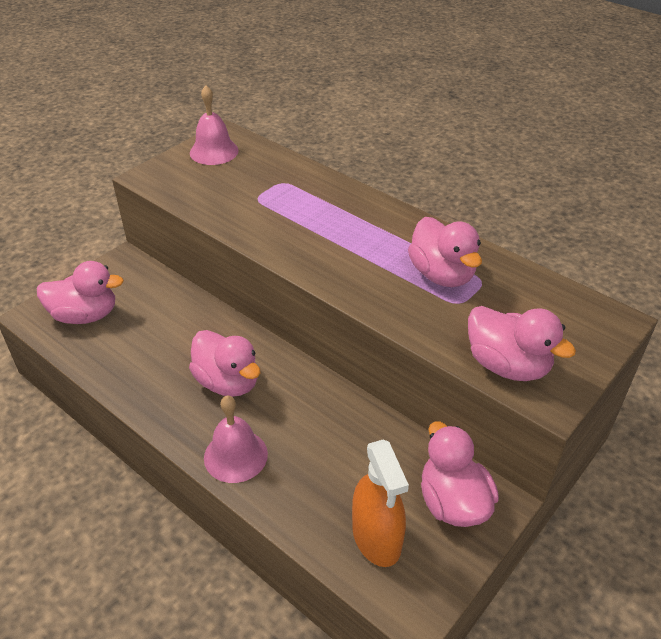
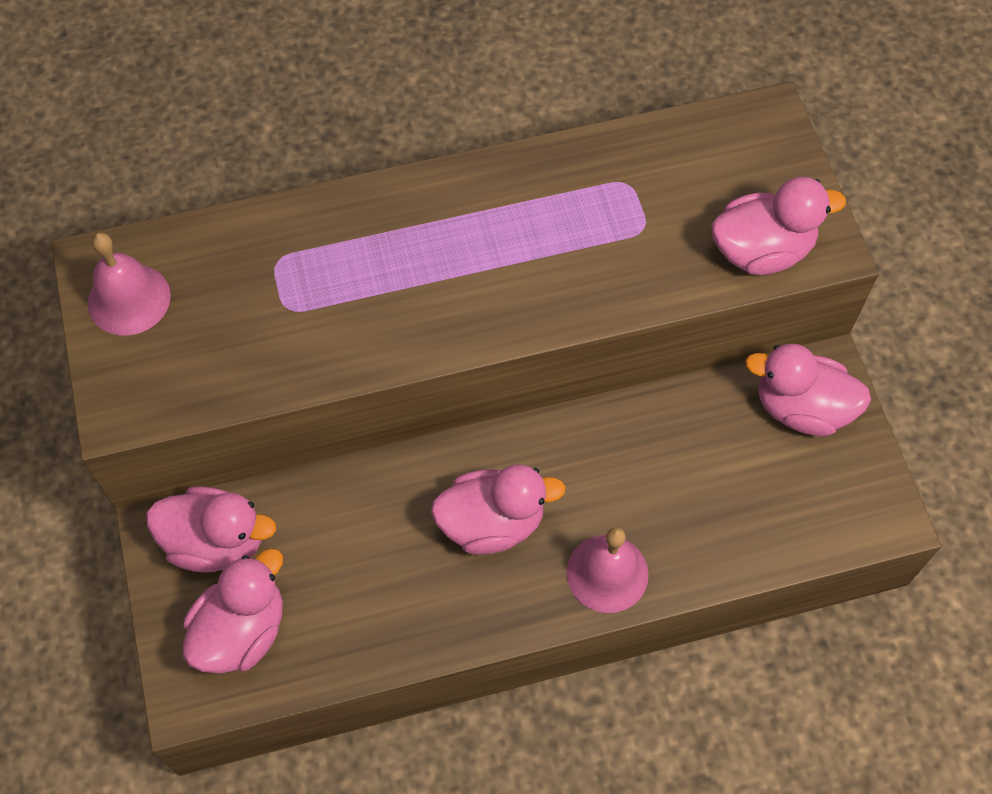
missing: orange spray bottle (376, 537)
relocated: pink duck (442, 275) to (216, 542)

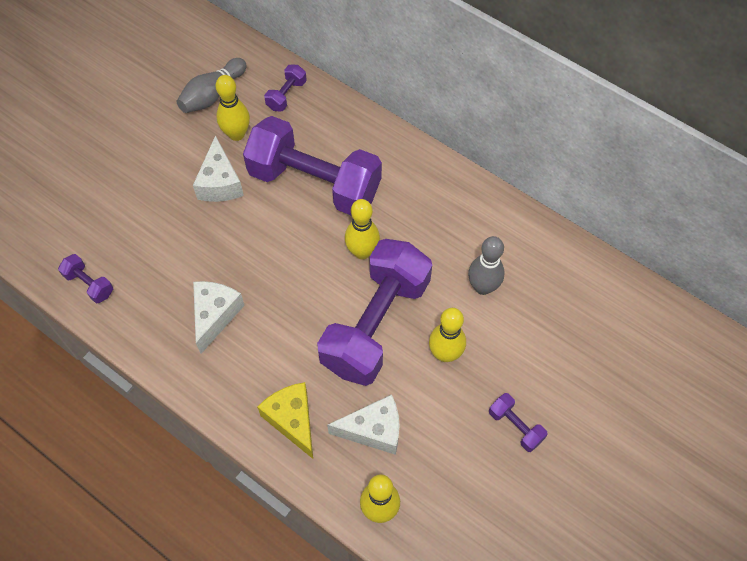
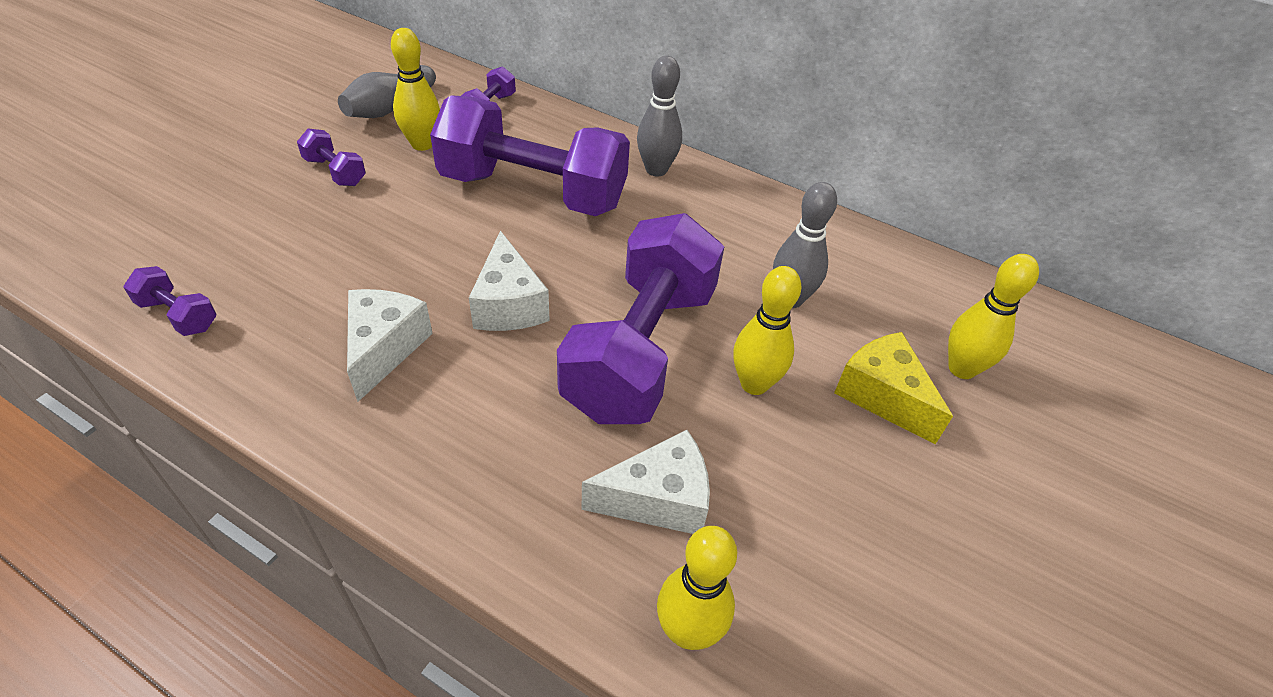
appeared: grey bowling pin (656, 170)
relocated: white cheese (220, 183) to (508, 304); yellow cheese (292, 420) to (882, 396); yellow bowling pin (362, 252) to (961, 369); purple dumbbell (515, 426) to (335, 172)

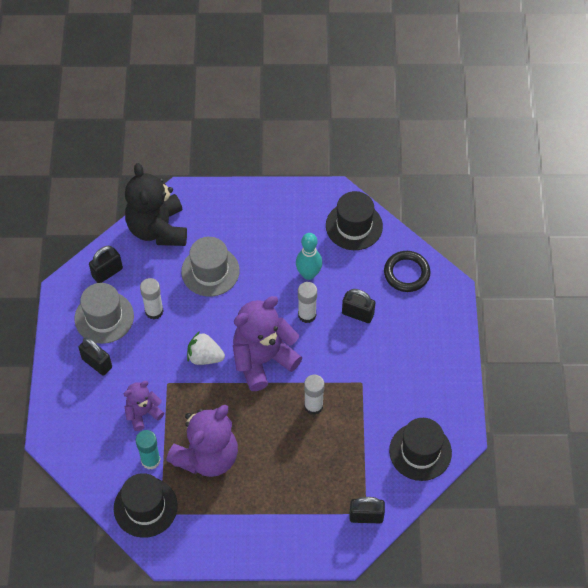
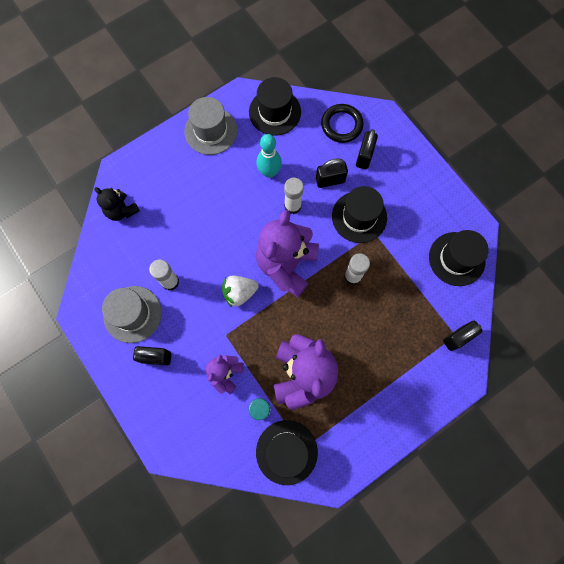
appeared: black hat (359, 217)
relocated: black padlock (107, 272) to (364, 157); grey hat (210, 271) to (211, 131)
size: black teddy bear (158, 229) = (121, 210) x0.54

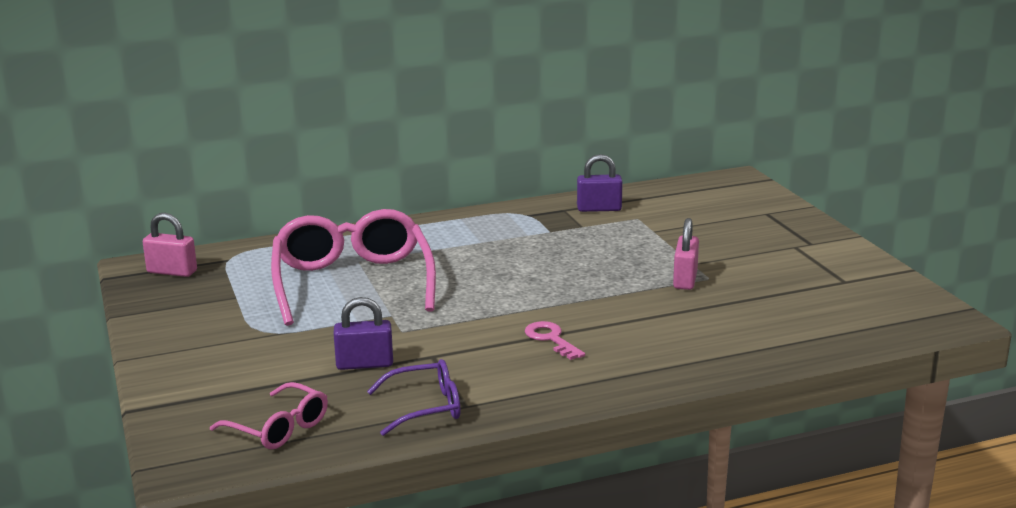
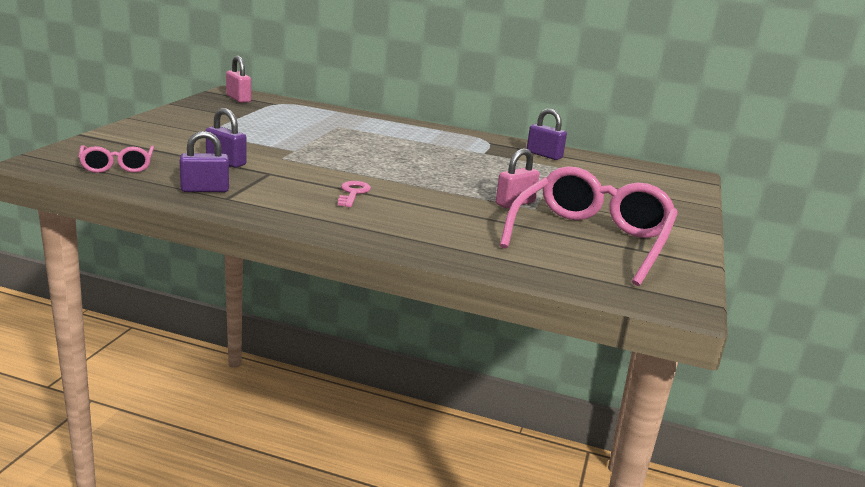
relocated: pink glasses (352, 282) to (591, 239)
exchanged: purple glasses (425, 407) to purple padlock (205, 189)

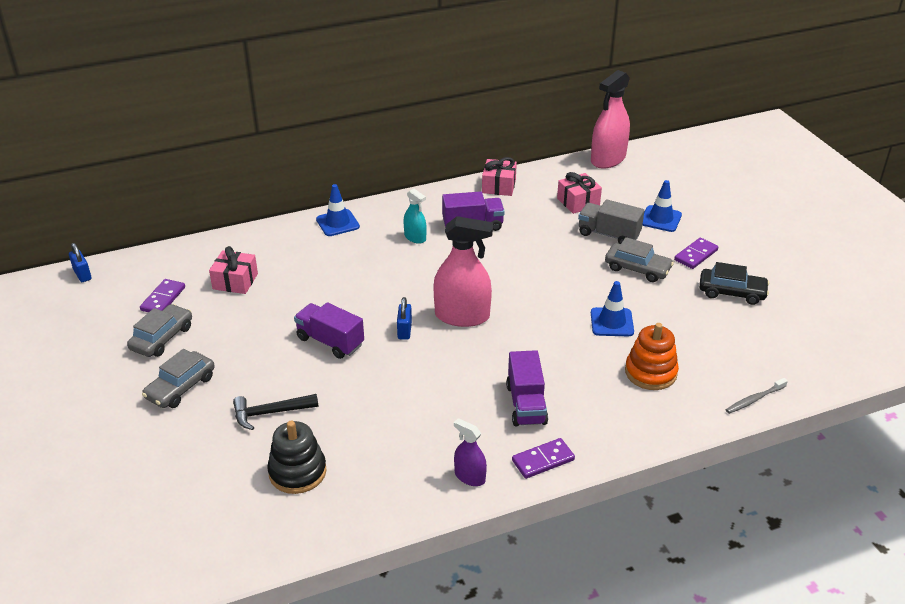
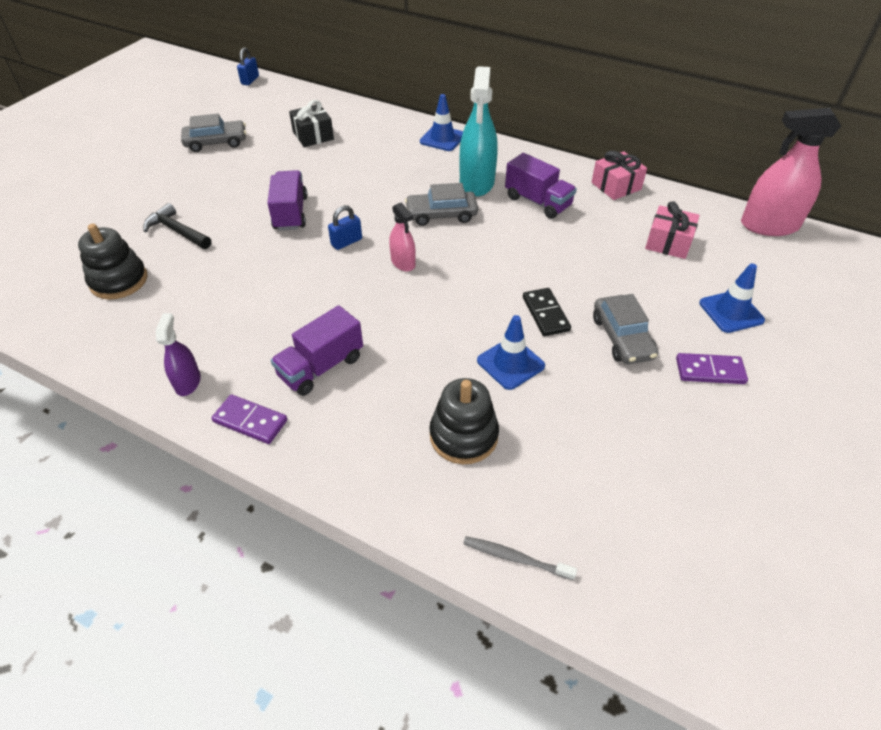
missing: purple domino (163, 299); grey truck (608, 234); black car (732, 292)
appeared: black domino (545, 314)
relocated: grey car (181, 387) to (441, 215)
colour: pink gift (235, 281) to black gift (313, 136); orange stacking toy (650, 372) to black stacking toy (463, 436)
size: turquoise spray bottle (415, 237) = (477, 182) x1.89; pink spray bottle (462, 316) = (403, 262) x0.53

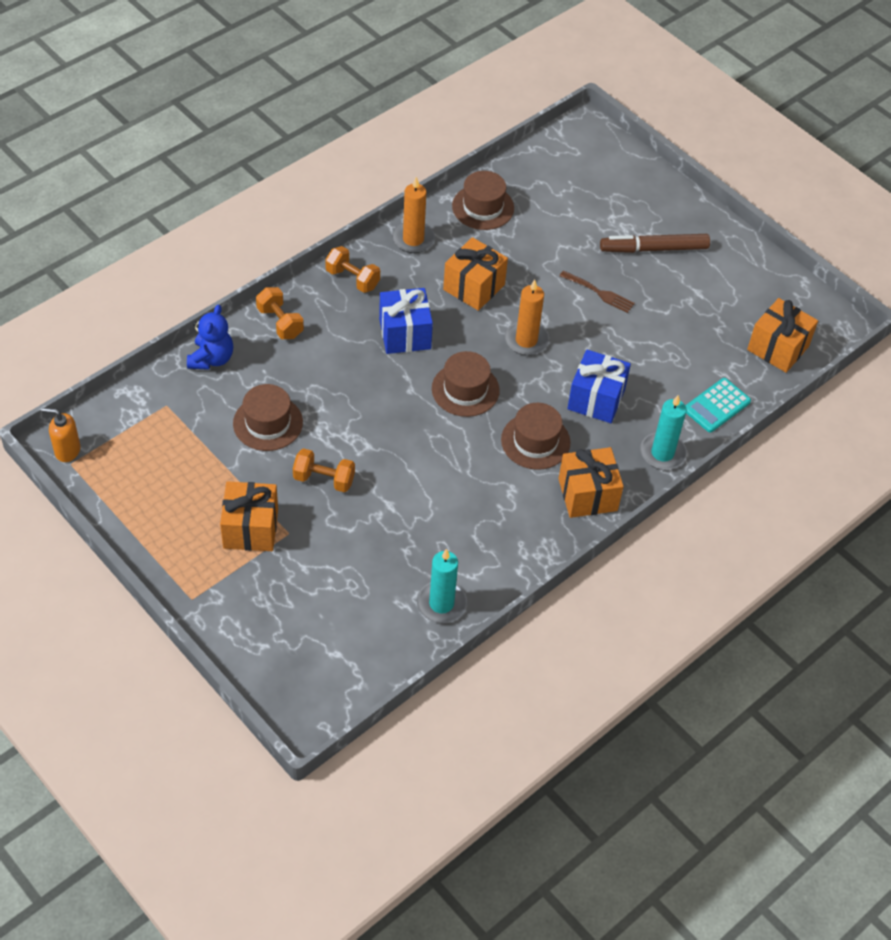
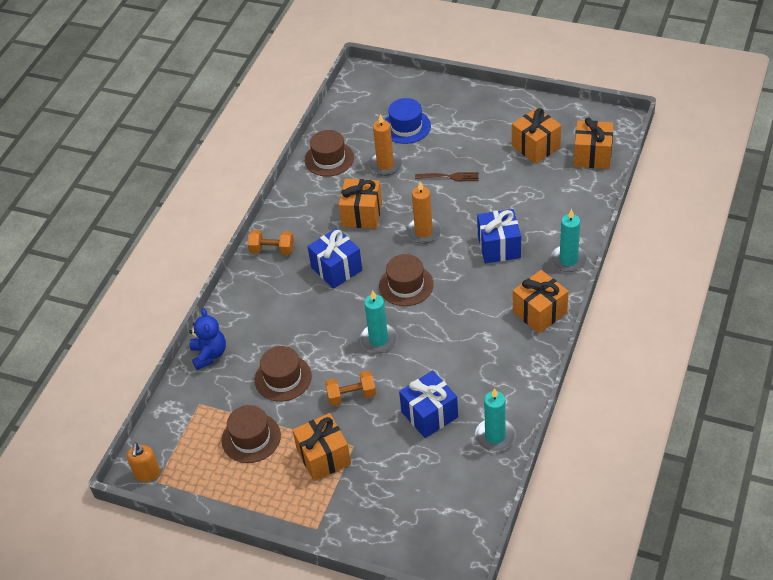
missing: orange dumbbell (280, 322); brown marker (654, 249); turquoise calculator (716, 406)
appeared: turquoise candle (378, 339); blue hat (406, 127); blue gift (429, 414); orange gift (535, 147)
relocated: orange candle (413, 239) to (385, 165); brown hat (535, 441) to (251, 438)
spun: orange soap dispenser (67, 450) = (147, 473) 75 degrees counterclockwise

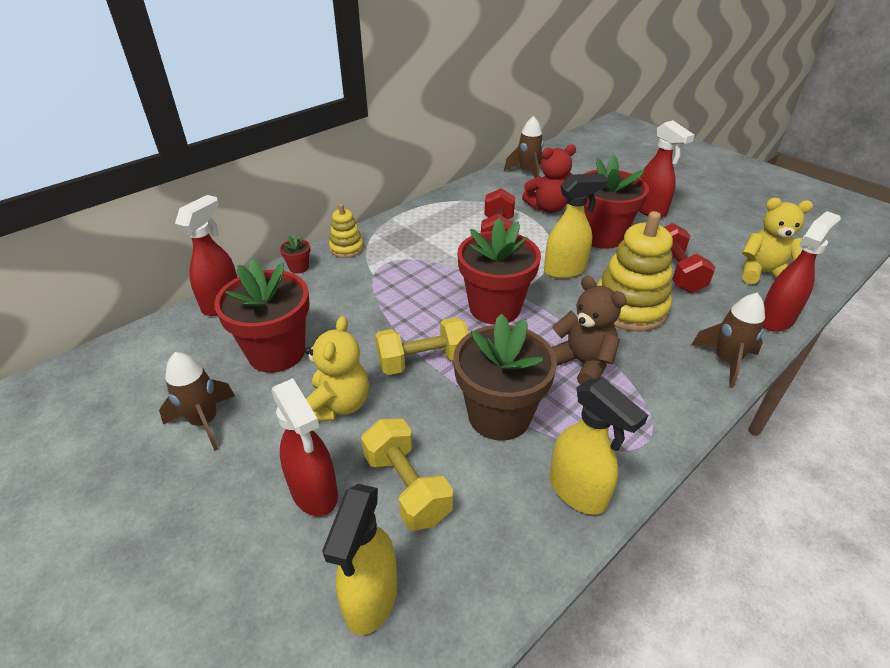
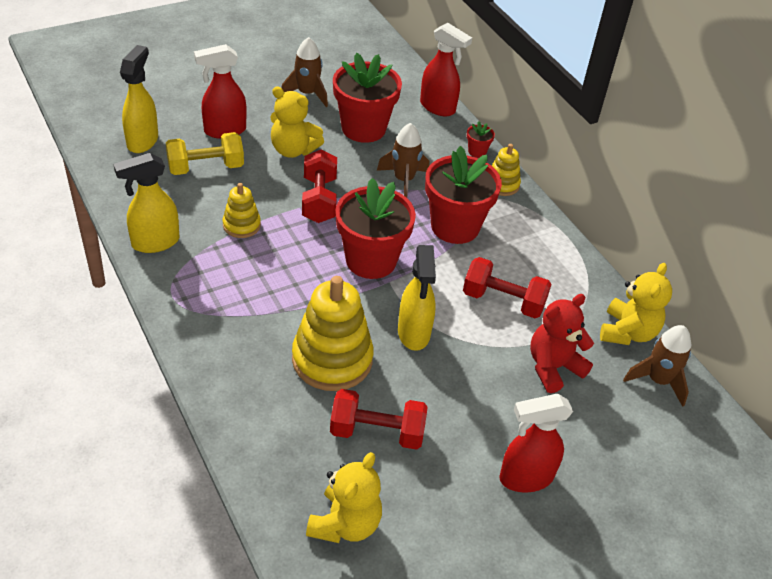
missing: brown teddy bear (582, 363); red spray bottle (776, 319)
appeared: yellow teddy bear (627, 332)
relocated: red flower pot (601, 236) to (455, 226); brown rocket (726, 361) to (403, 180)
exchanged: brown flower pot (499, 415) to yellow stacking toy (241, 225)
colour: yellow dumbbell (423, 361) to red dumbbell (319, 200)
spun: yellow spray bottle (371, 599) = (143, 141) 75 degrees clockwise; red teddy bear (548, 208) = (553, 367) 60 degrees clockwise

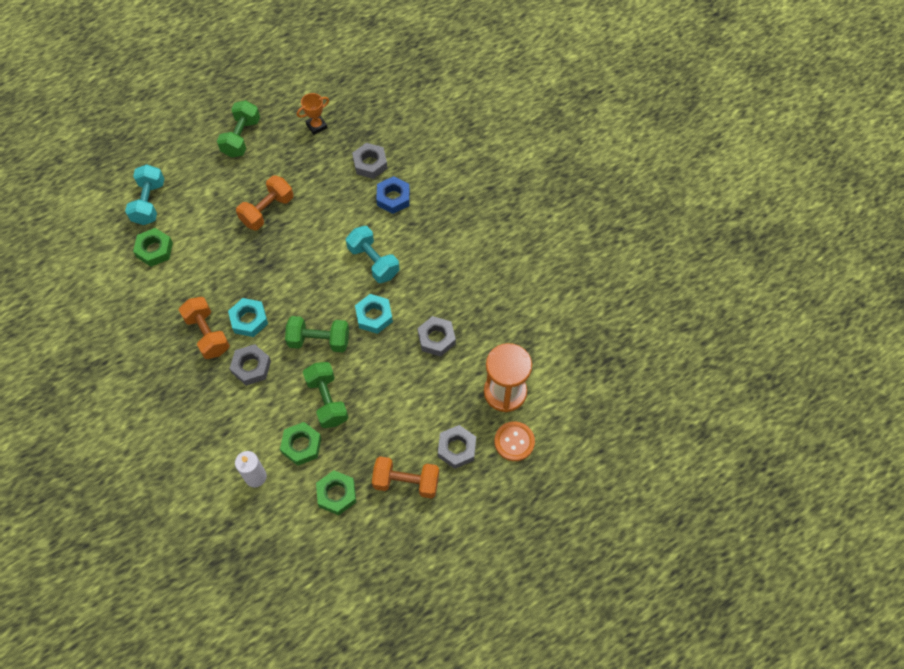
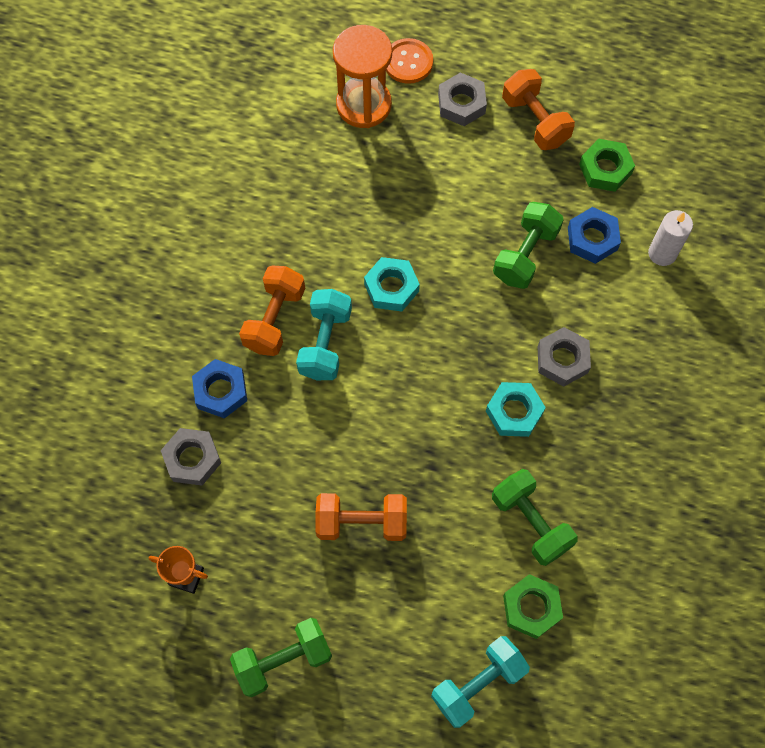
missing: grey nut (436, 338)
relocated: orange dumbbell (207, 334) to (274, 319); green dumbbell (319, 340) to (530, 522)
colour: green nut (301, 445) to blue nut (592, 239)

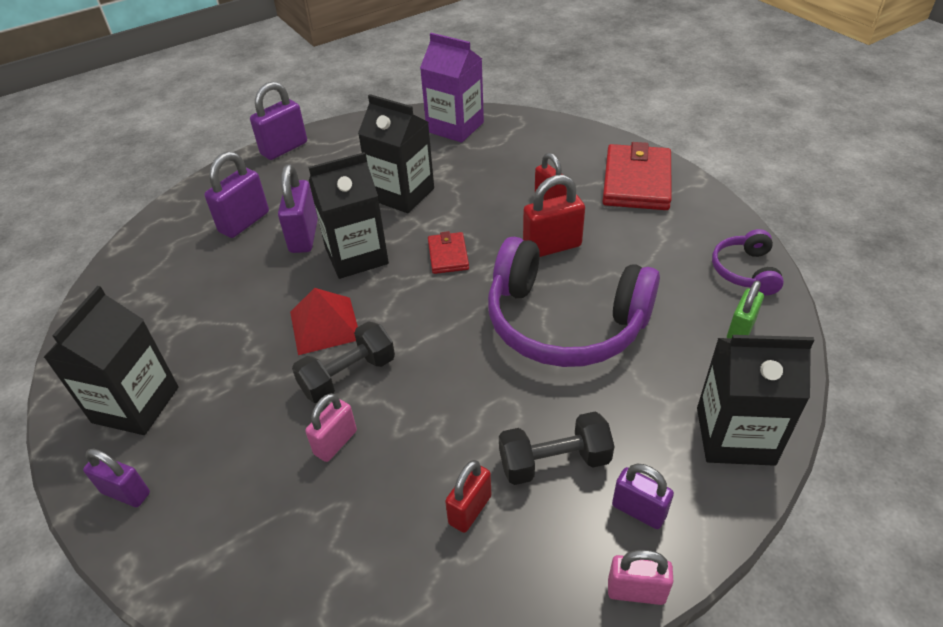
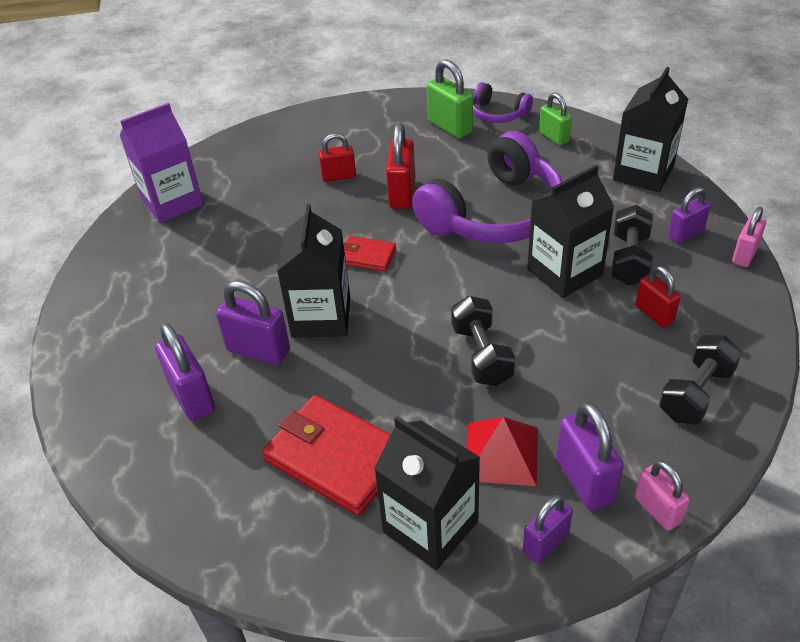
appeared: green padlock (450, 127); black dumbbell (696, 393)
relocated: purple padlock (284, 148) to (584, 480); red pyramid (325, 325) to (501, 453); pink padlock (335, 442) to (657, 510); black carton (402, 194) to (564, 272); red wallet (636, 181) to (336, 458)

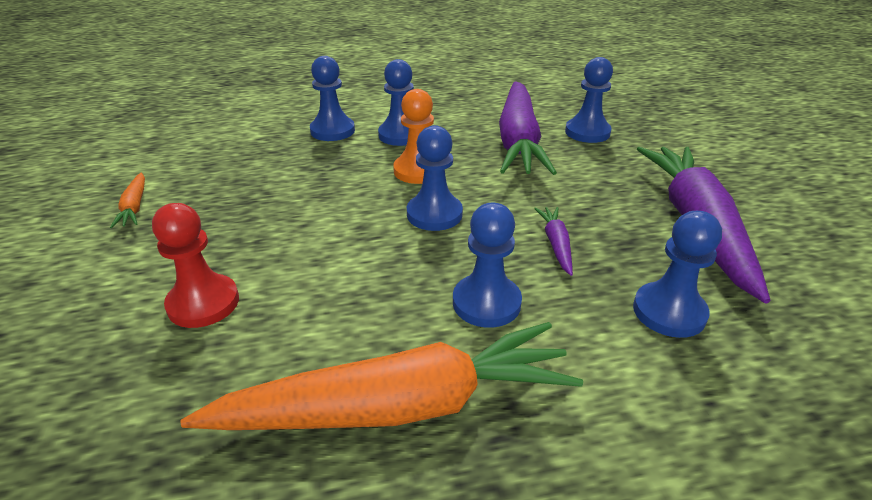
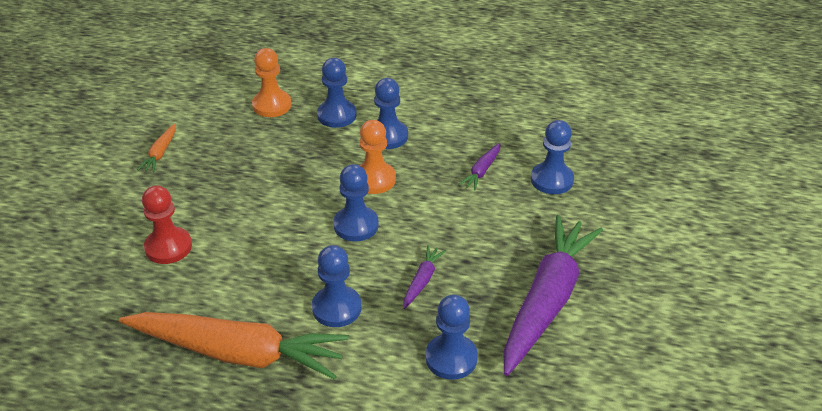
appeared: orange pawn (272, 105)
size: purple carrot (518, 140) = (482, 171) x0.41

